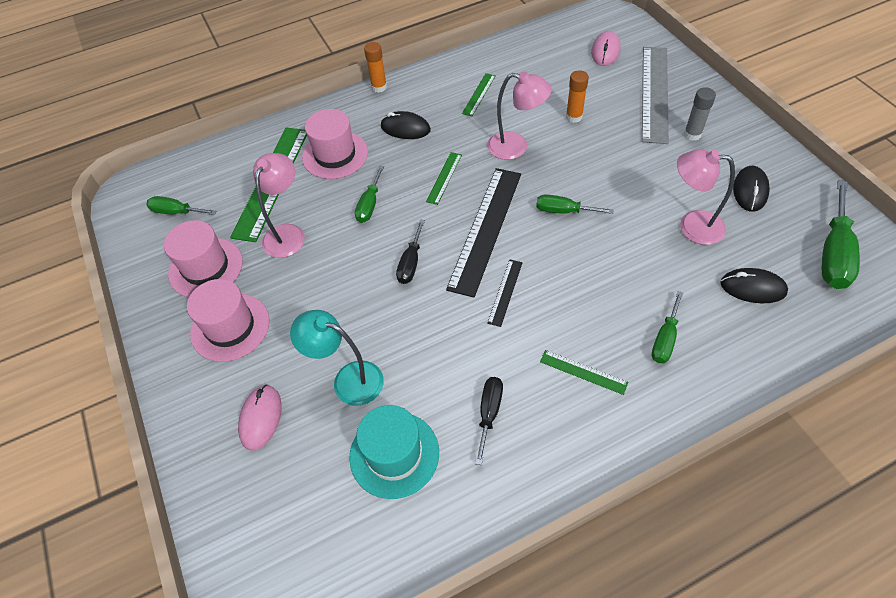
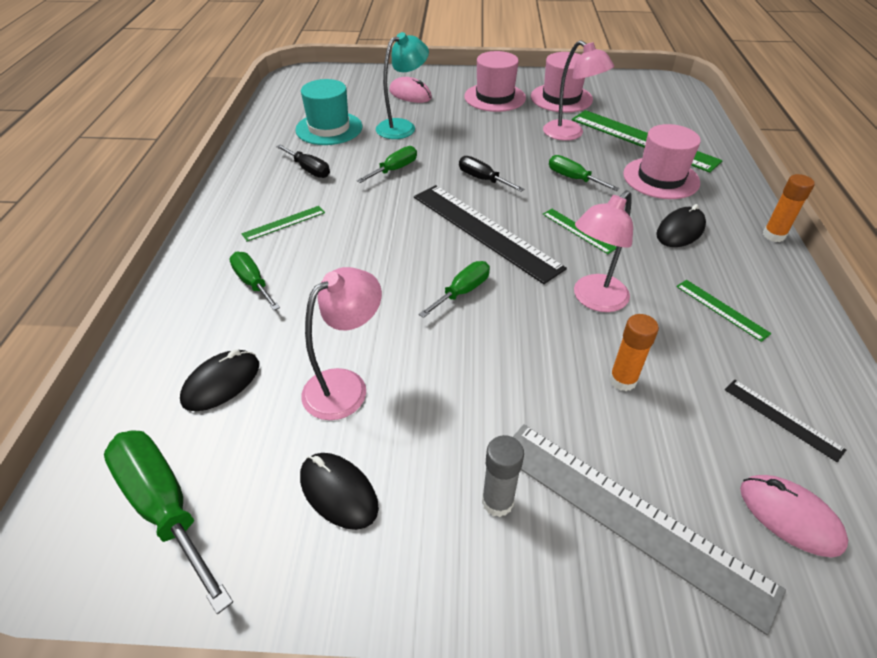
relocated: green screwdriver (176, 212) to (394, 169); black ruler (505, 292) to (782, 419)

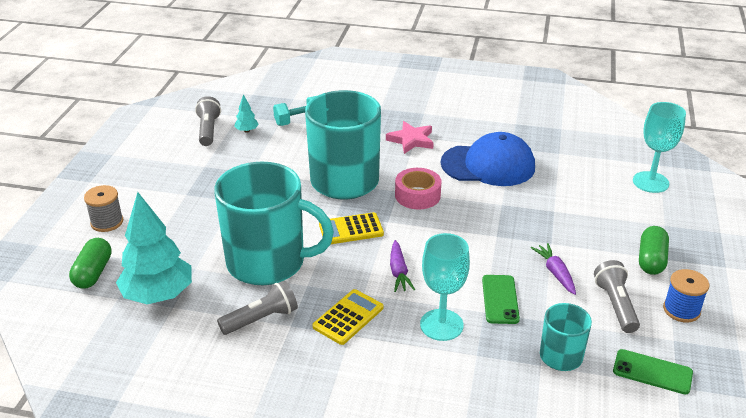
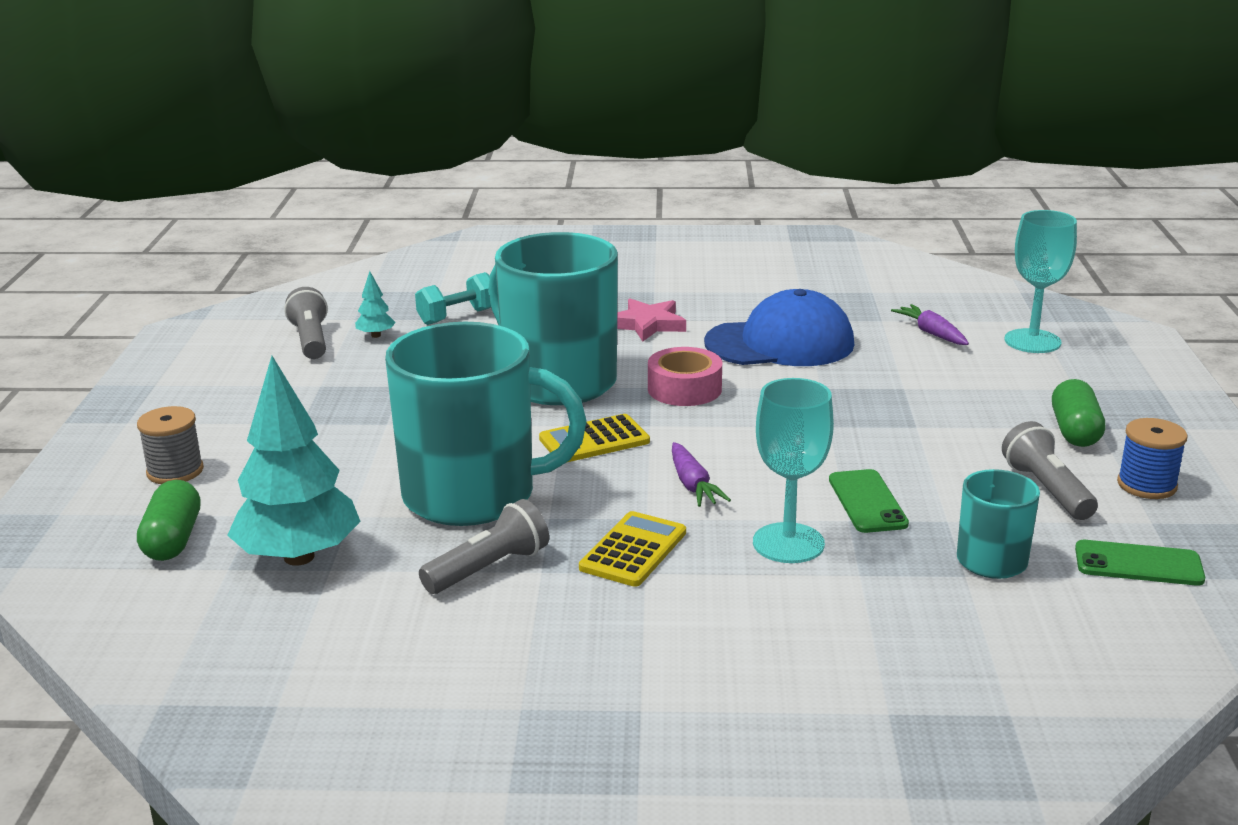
relocated: purple carrot (555, 273) to (931, 333)

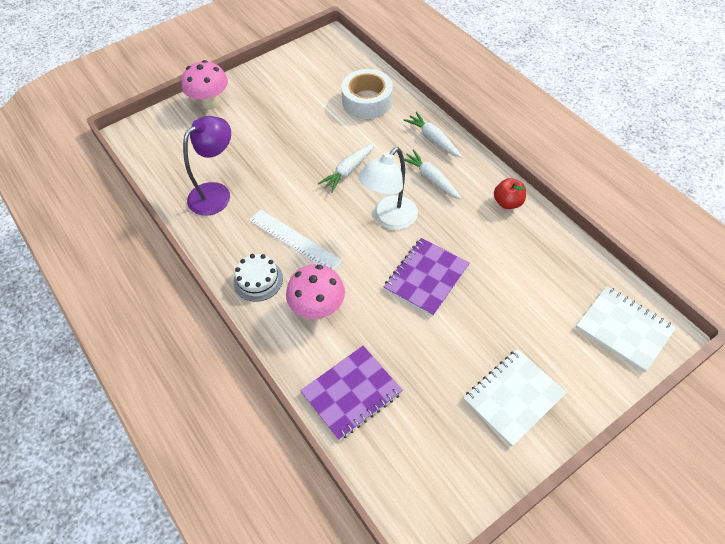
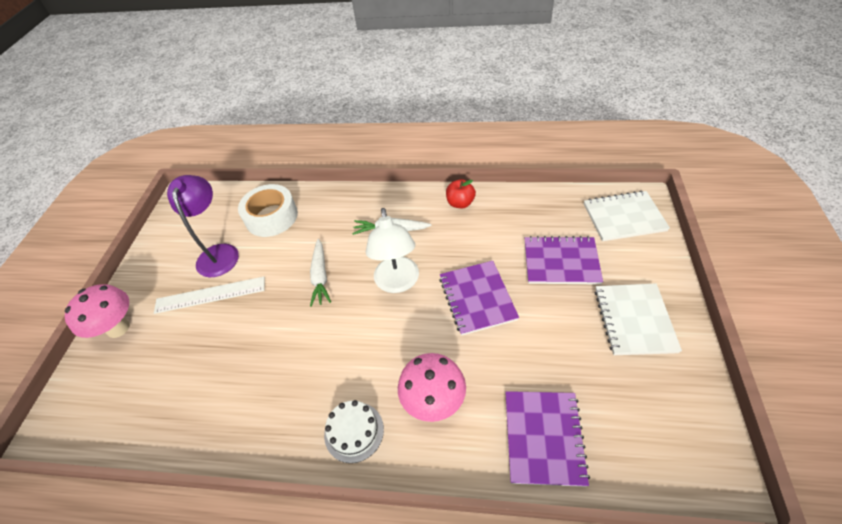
missing: white carrot (433, 139)
appeared: purple notebook (561, 262)
relocated: purple lamp (216, 193) to (219, 253); white ruler (294, 240) to (210, 295)

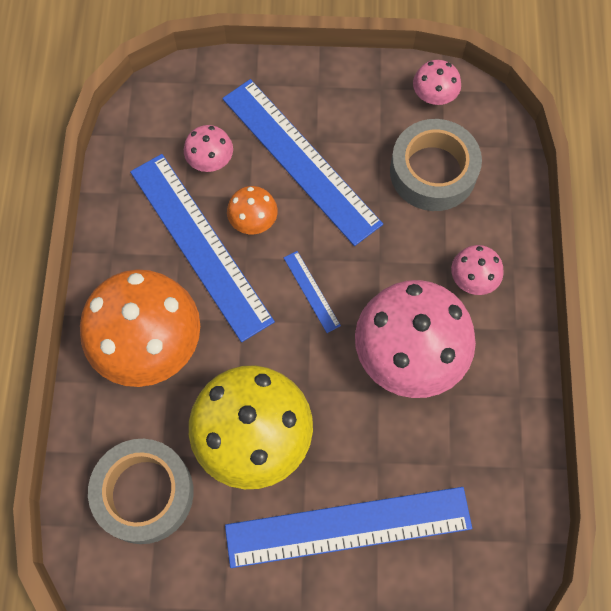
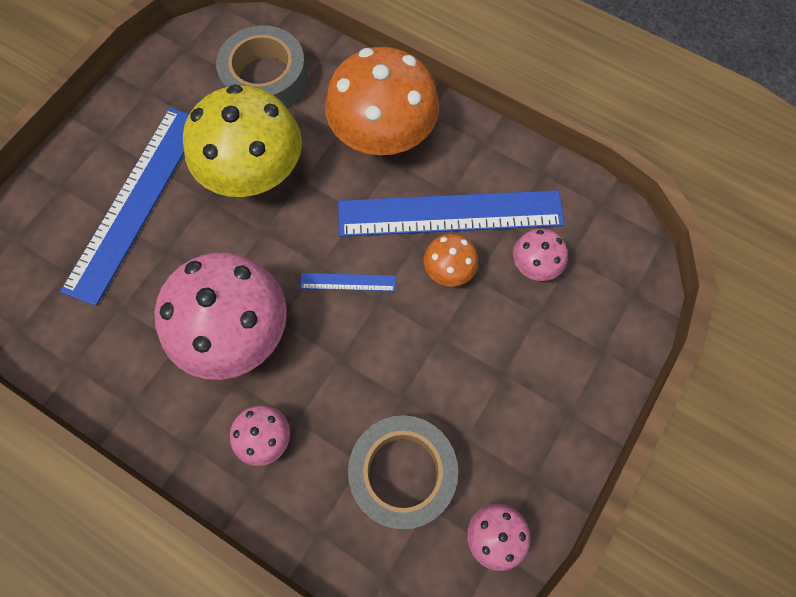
missing: blue ruler (301, 160)

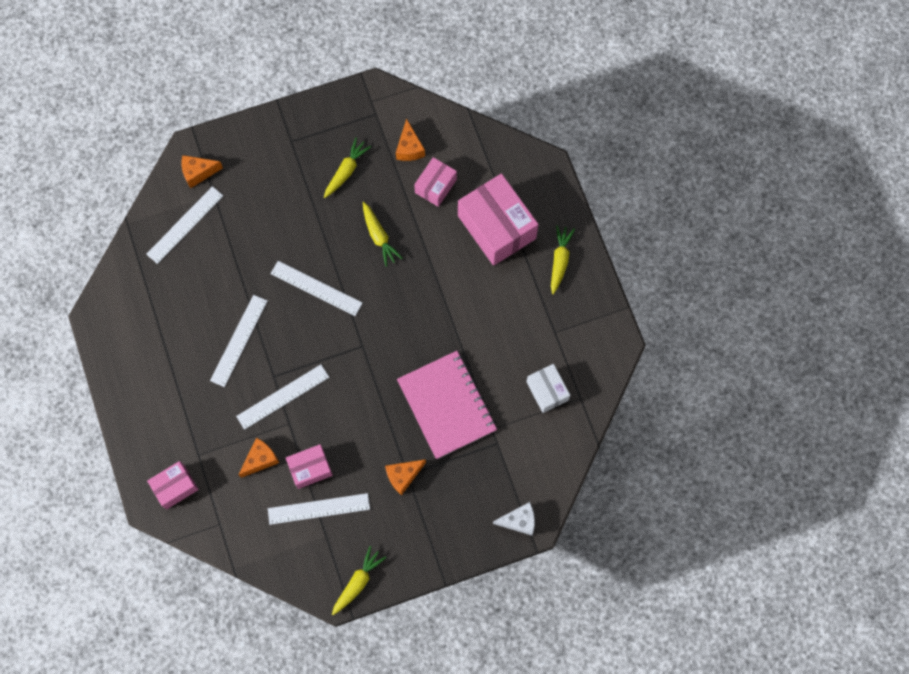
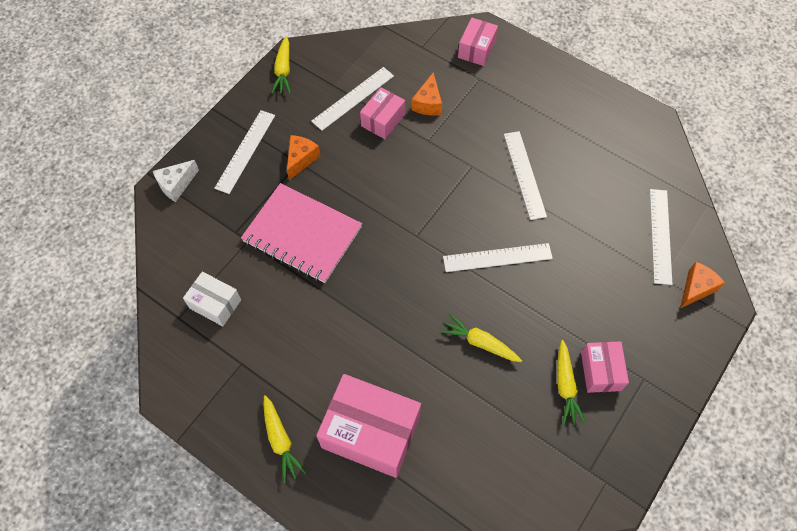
missing: orange cheese (409, 148)
relocated: white ruler (283, 397) to (245, 151); pink box (435, 186) to (600, 371)

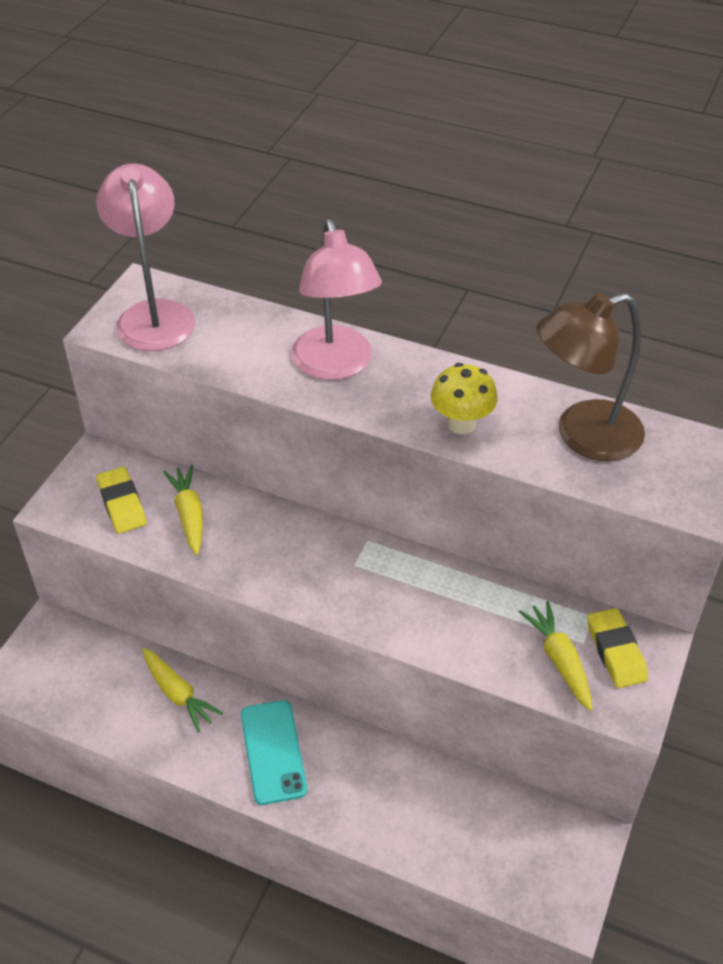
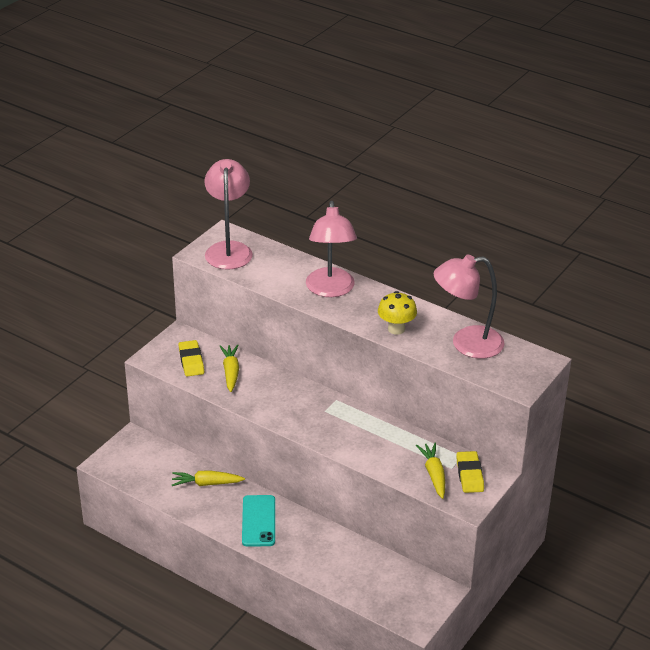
colour: brown lamp (583, 435) to pink lamp (466, 344)
spun: yellow carrot (178, 694) = (206, 483) 120 degrees clockwise

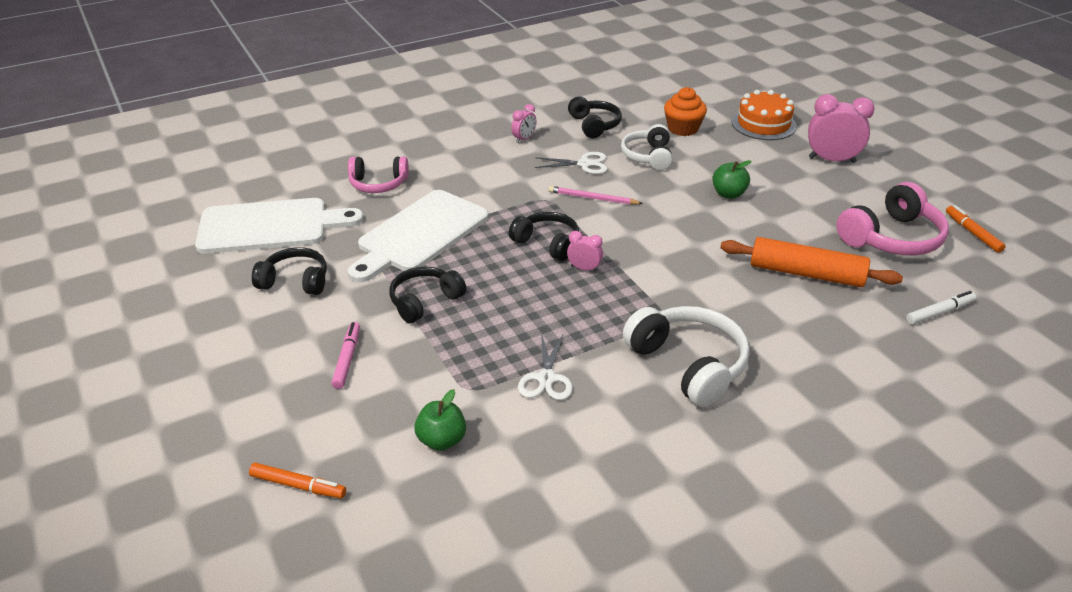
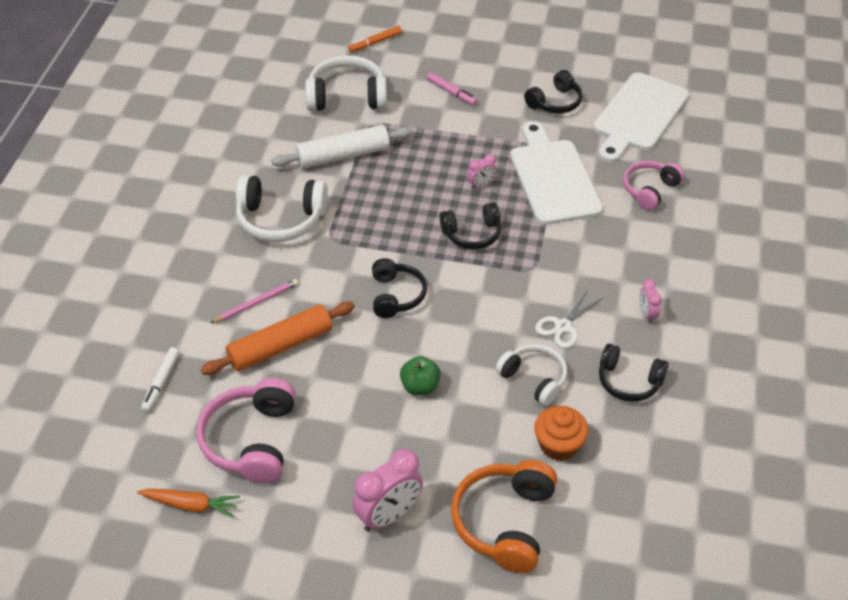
relocated: black headphones (424, 301) to (396, 295); pink pencil (593, 198) to (256, 302); pink clock (584, 268) to (481, 185)
exchanged: green apple (442, 440) to white headphones (347, 96); white scissors (546, 378) to white rolling pin (343, 156); orange cake (763, 124) to orange headphones (504, 522); orange marker (972, 233) to orange carrot (191, 505)

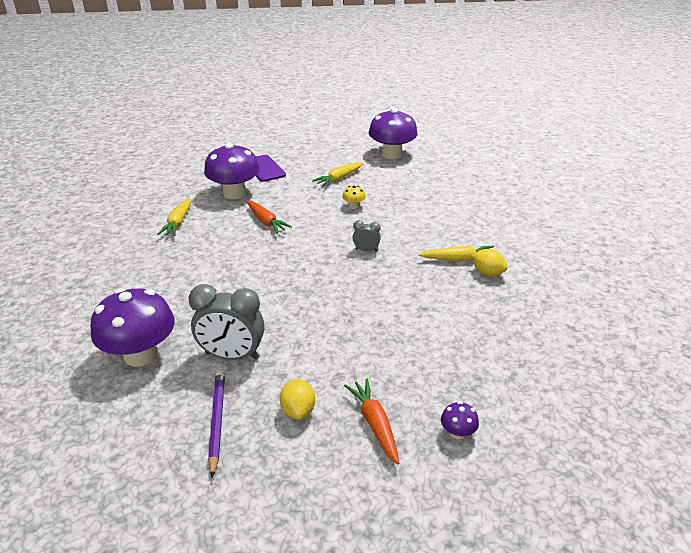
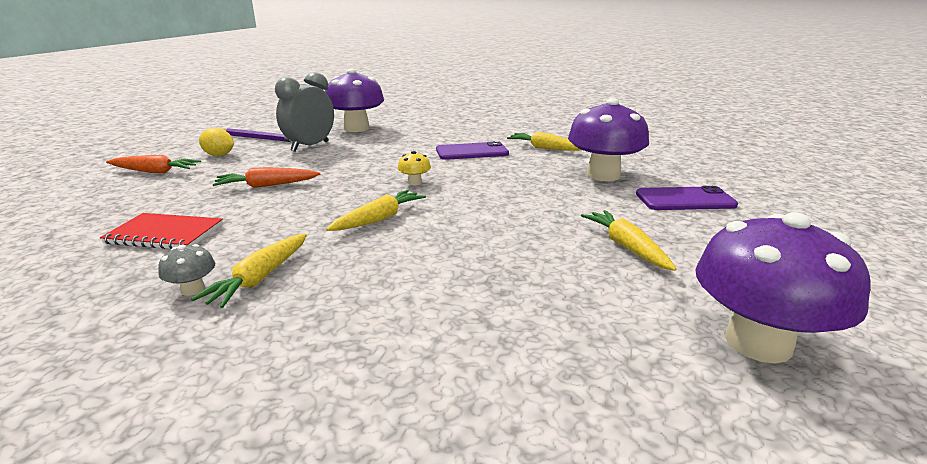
missing: purple mushroom (457, 433)
appeared: red notebook (165, 234); purple phone (472, 152)
relocated: orange carrot (266, 221) to (266, 186); yellow mushroom (353, 206) to (414, 182)
exchanged: grey clock (366, 250) to yellow carrot (379, 219); yellow lemon (487, 273) to grey mushroom (193, 289)

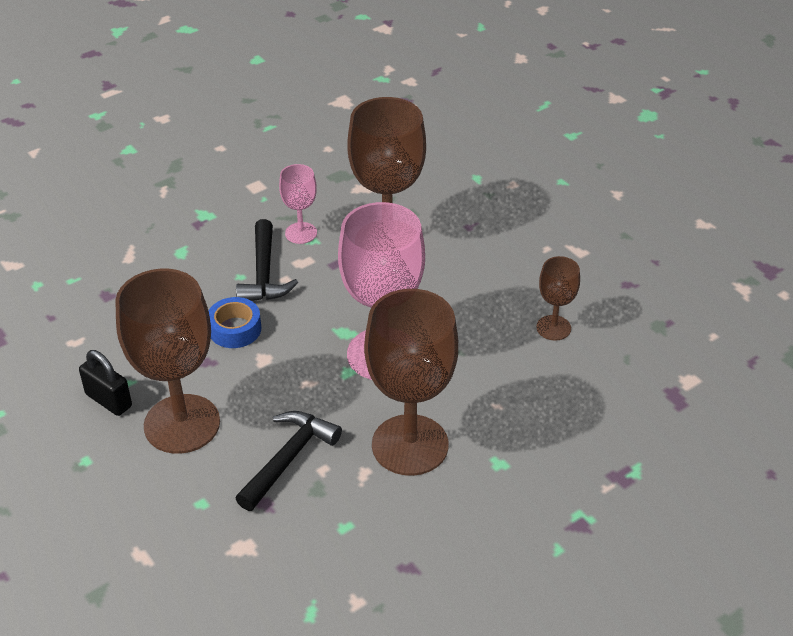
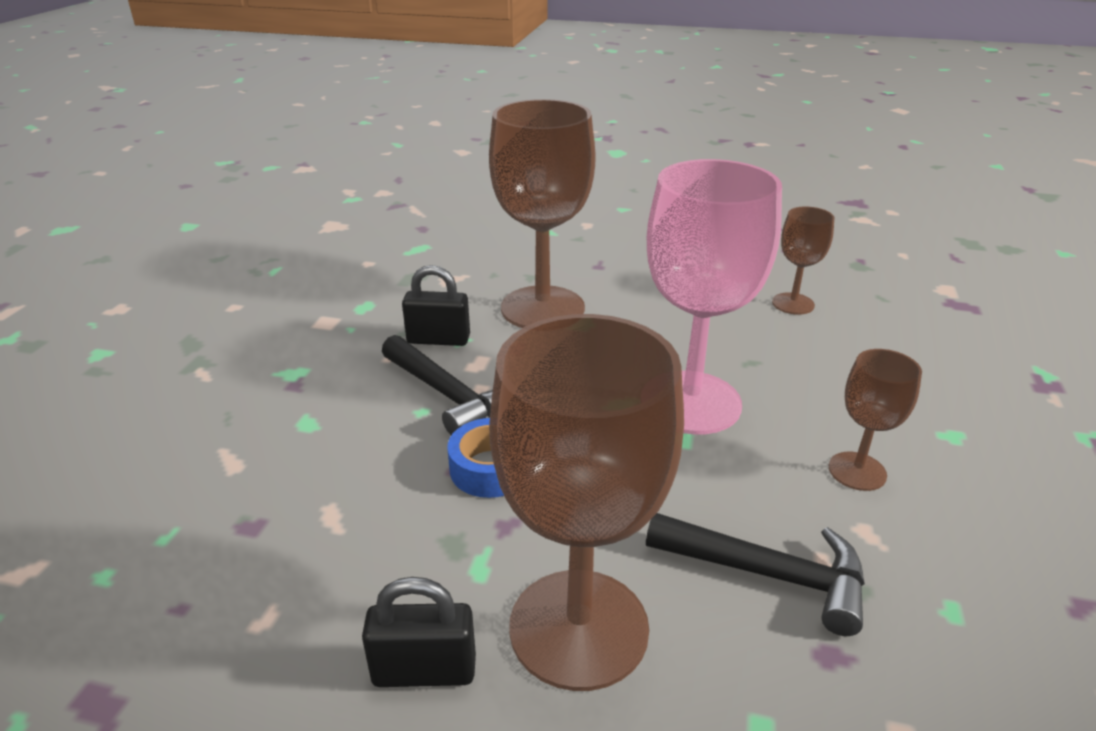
exchanged: pink goblet (301, 233) to black padlock (438, 339)
spun: black hammer (289, 458) = (769, 574) 120 degrees clockwise
size: brown goblet (410, 445) = (857, 471) x0.49

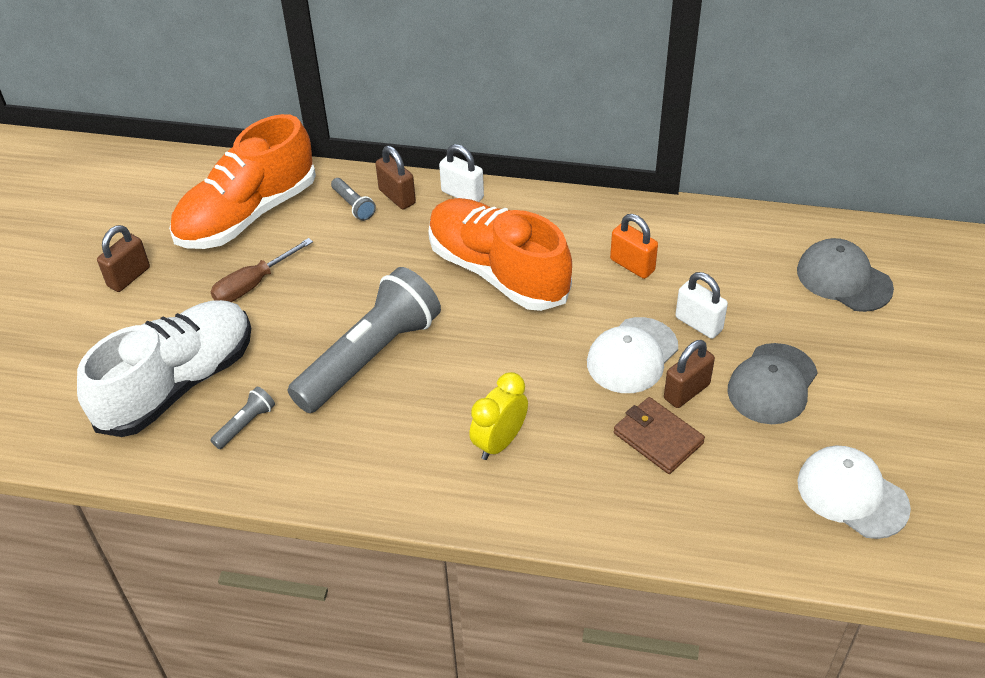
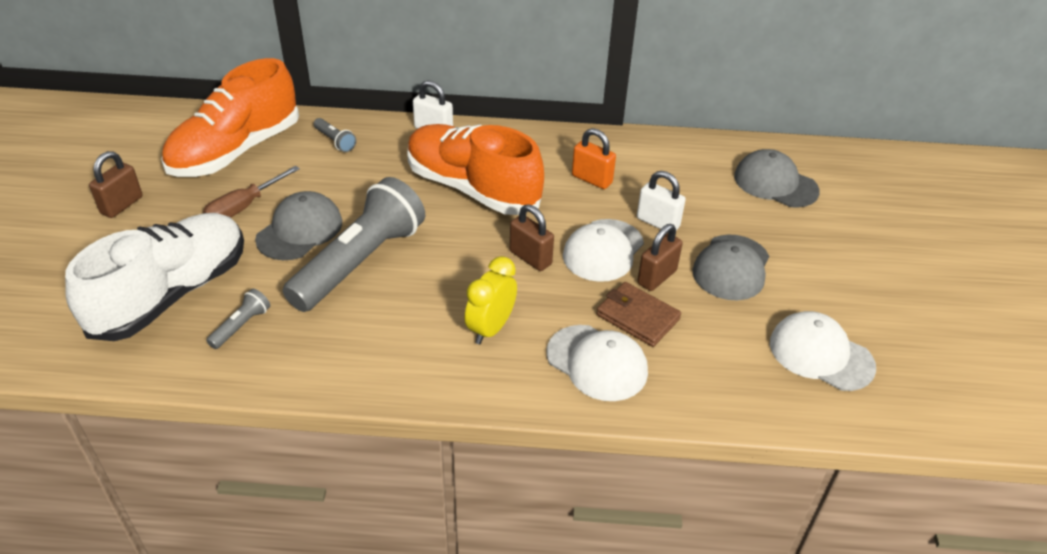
appeared: grey cap (300, 230); white cap (597, 363)
relocated: brown padlock (397, 197) to (530, 258)

